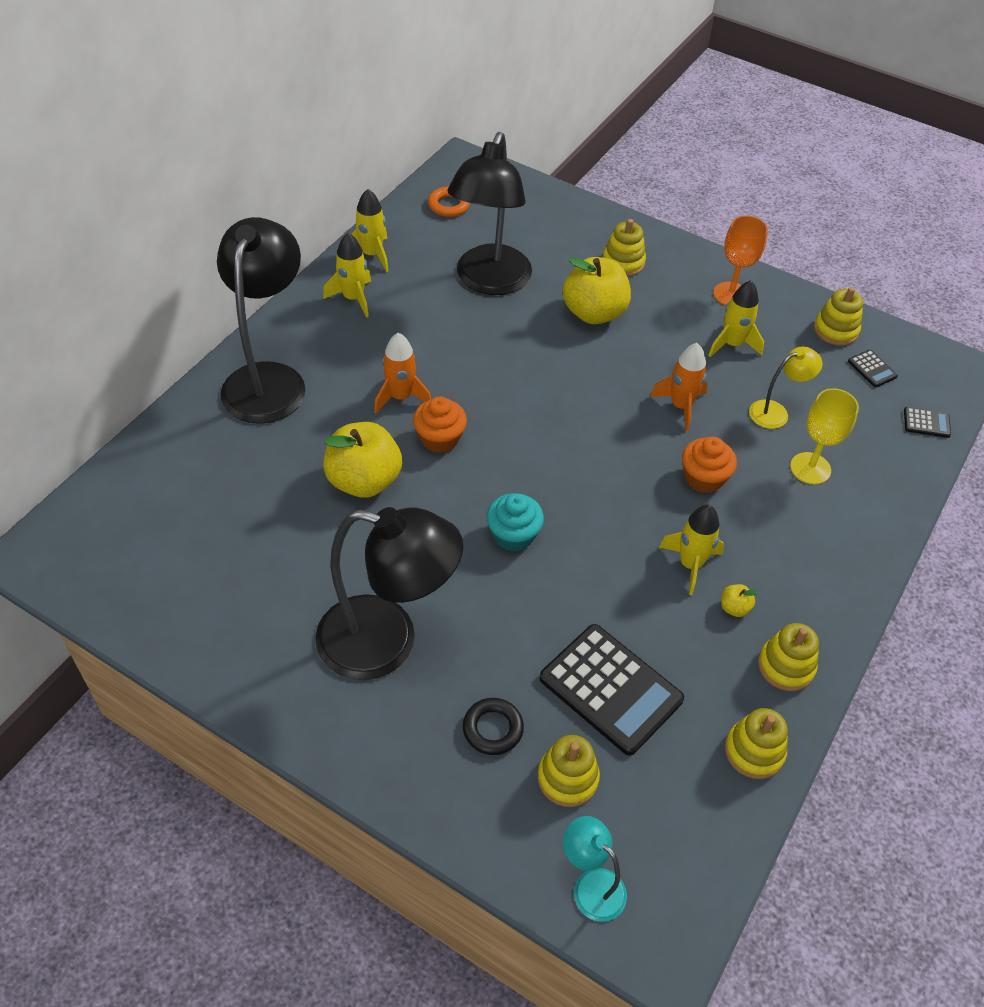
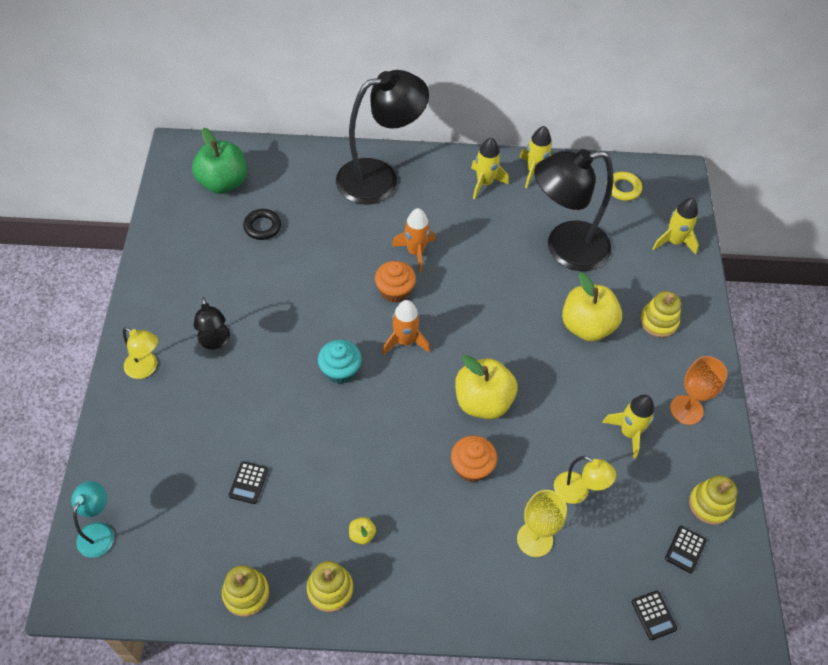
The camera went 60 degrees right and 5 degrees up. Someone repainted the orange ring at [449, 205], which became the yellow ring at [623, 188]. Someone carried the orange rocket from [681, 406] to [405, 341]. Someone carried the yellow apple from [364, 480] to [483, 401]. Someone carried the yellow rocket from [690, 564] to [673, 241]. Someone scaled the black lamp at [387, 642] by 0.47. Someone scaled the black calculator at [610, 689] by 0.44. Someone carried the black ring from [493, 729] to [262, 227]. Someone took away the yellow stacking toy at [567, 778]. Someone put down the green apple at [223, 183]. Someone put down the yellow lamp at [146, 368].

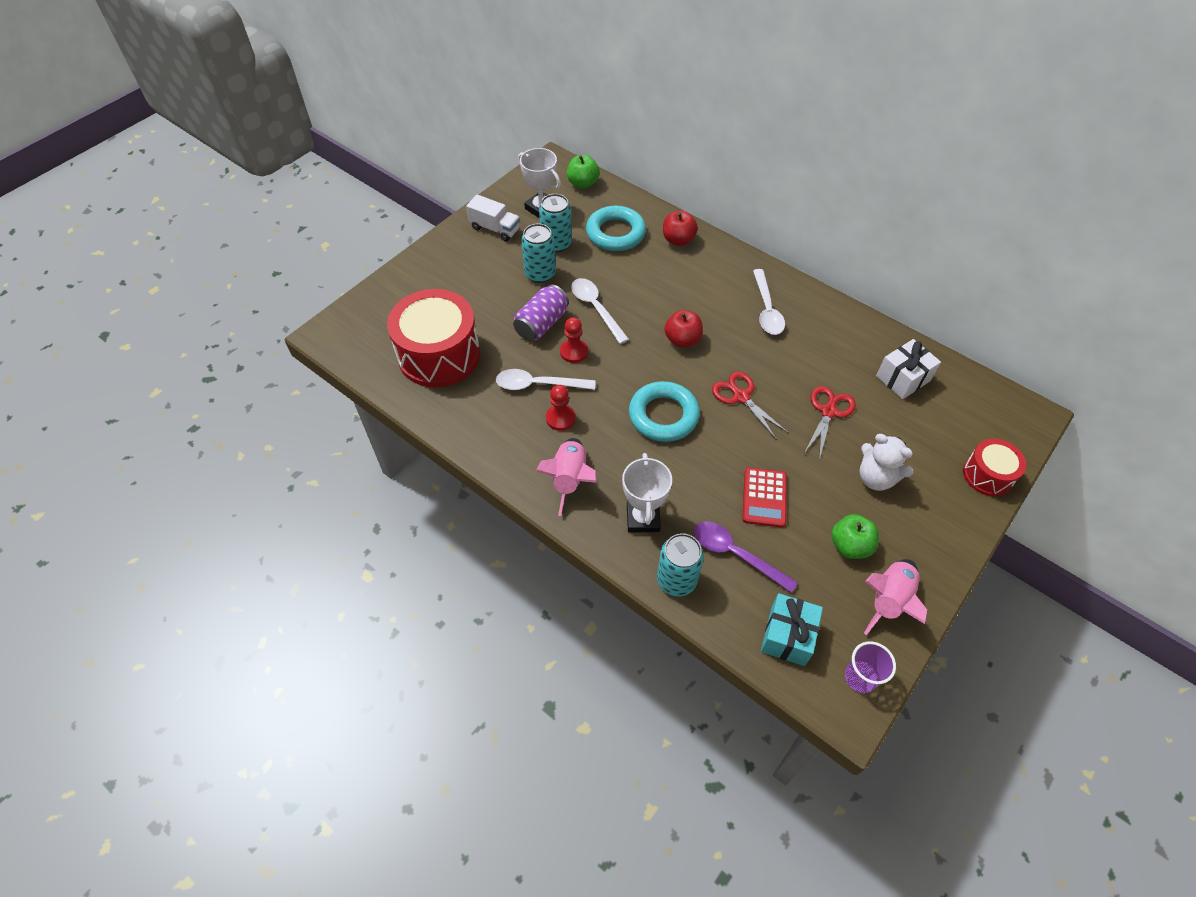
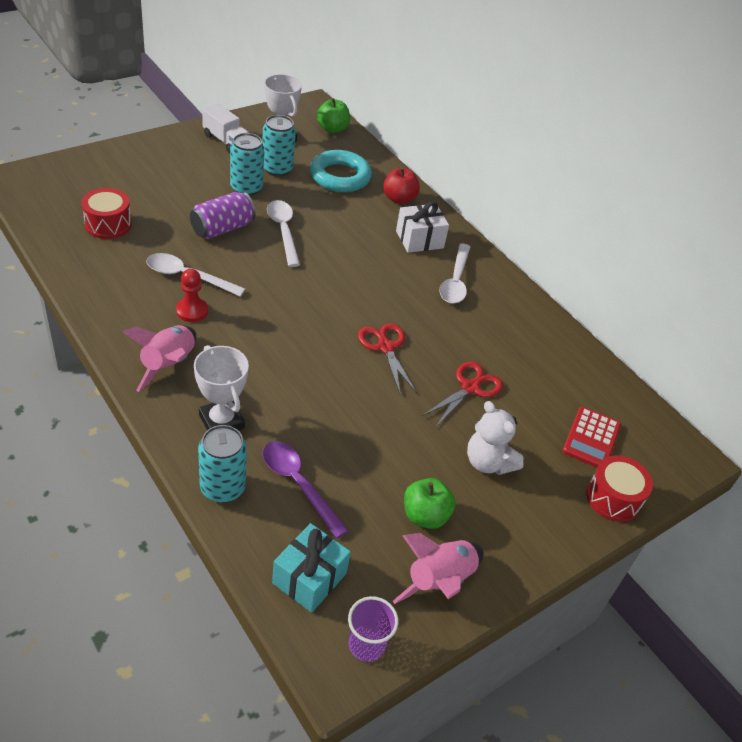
The camera went 10 degrees right and 10 degrees down. Someone scaled the red drum at [439, 354] by 0.53. Someone took away the red apple at [682, 340]. Someone took away the red pawn at [574, 352]. Someone carried the white gift from [903, 378] to [419, 239]. Someone took away the turquoise ring at [663, 415]. Someone rotated the white trophy at [643, 518] by 45 degrees counterclockwise. Someone carried the red calculator from [764, 497] to [591, 438].

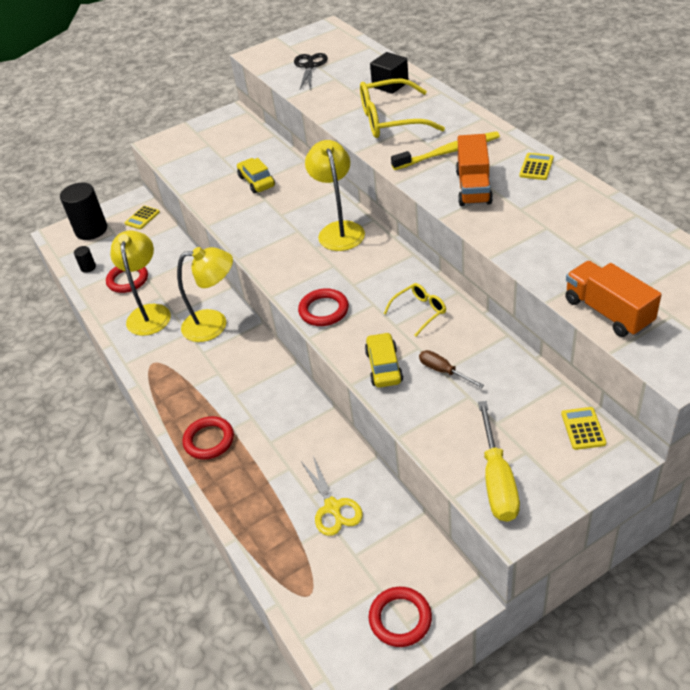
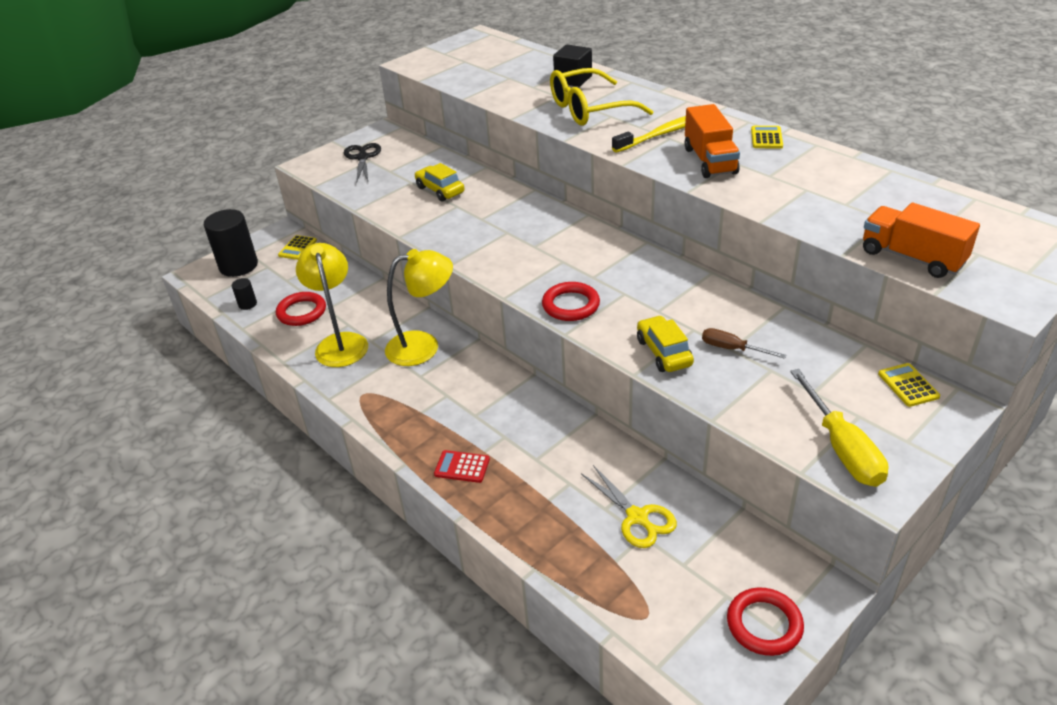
The camera went 15 degrees left and 5 degrees down. Someone carried the black scissors from [310, 66] to [362, 157]. Someone took away the yellow lamp at [339, 230]. Someone took away the yellow glasses at [419, 312]. Someone swapped the red ring at [209, 440] for the red calculator at [462, 467].

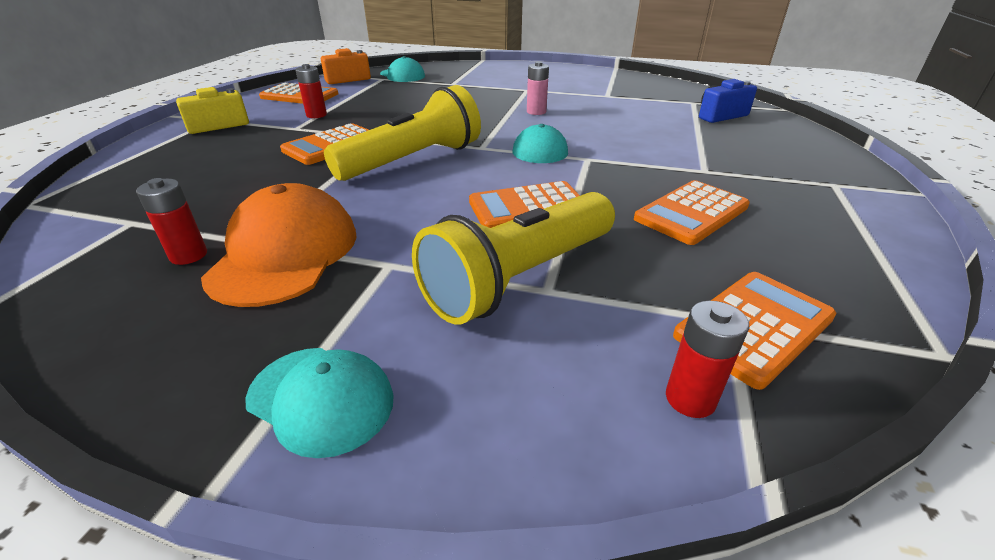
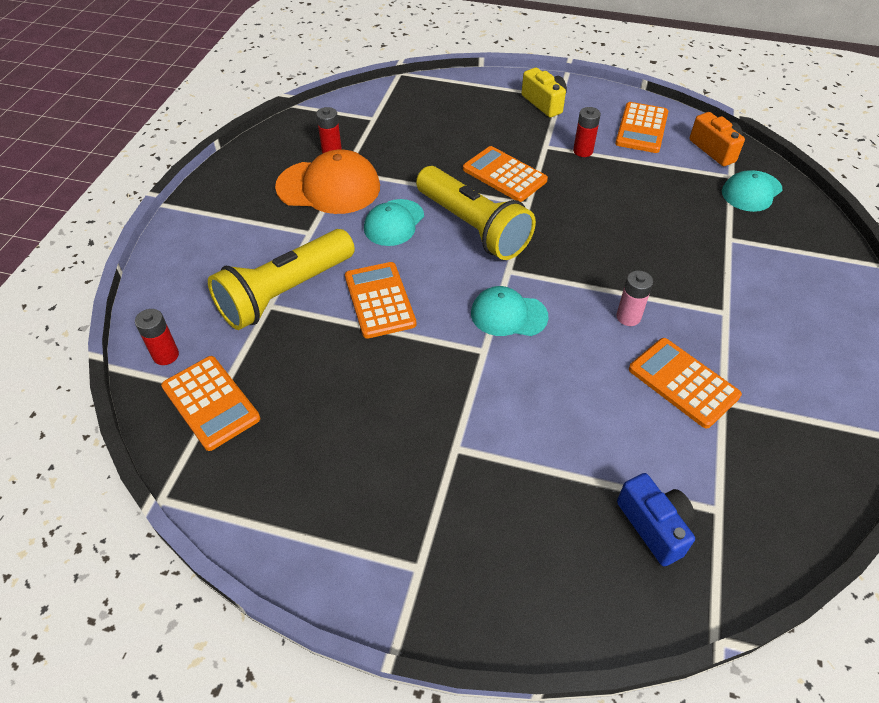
The camera went 90 degrees right and 15 degrees up. Someone carried the orange calculator from [691, 213] to [683, 383]. Someone rotated the yellow flashlight at [520, 277] by 90 degrees counterclockwise. Someone carried the turquoise cap from [321, 399] to [394, 223].

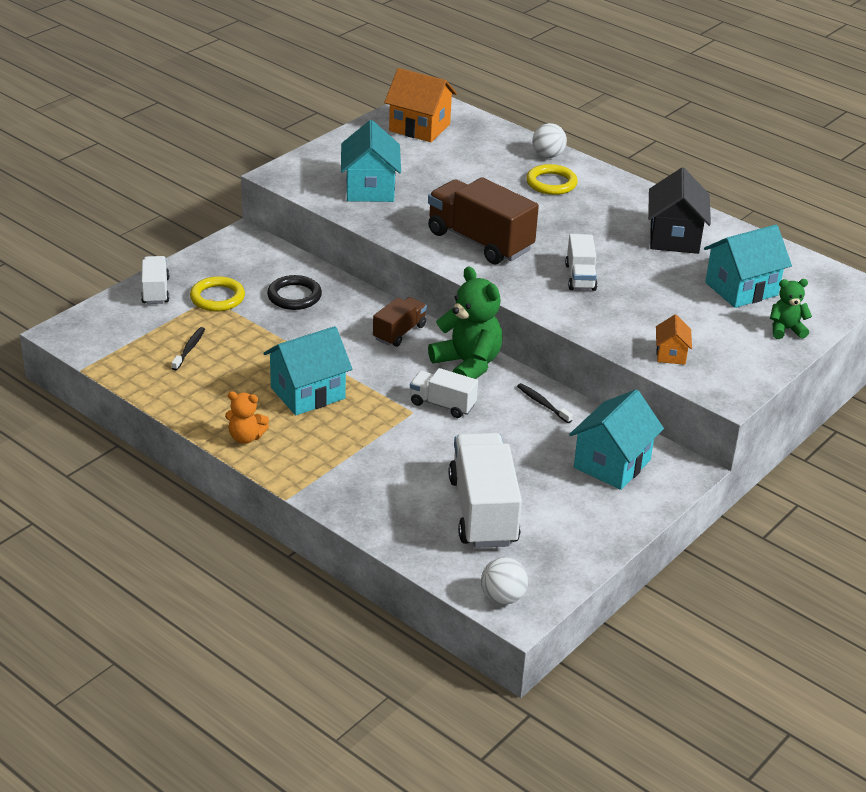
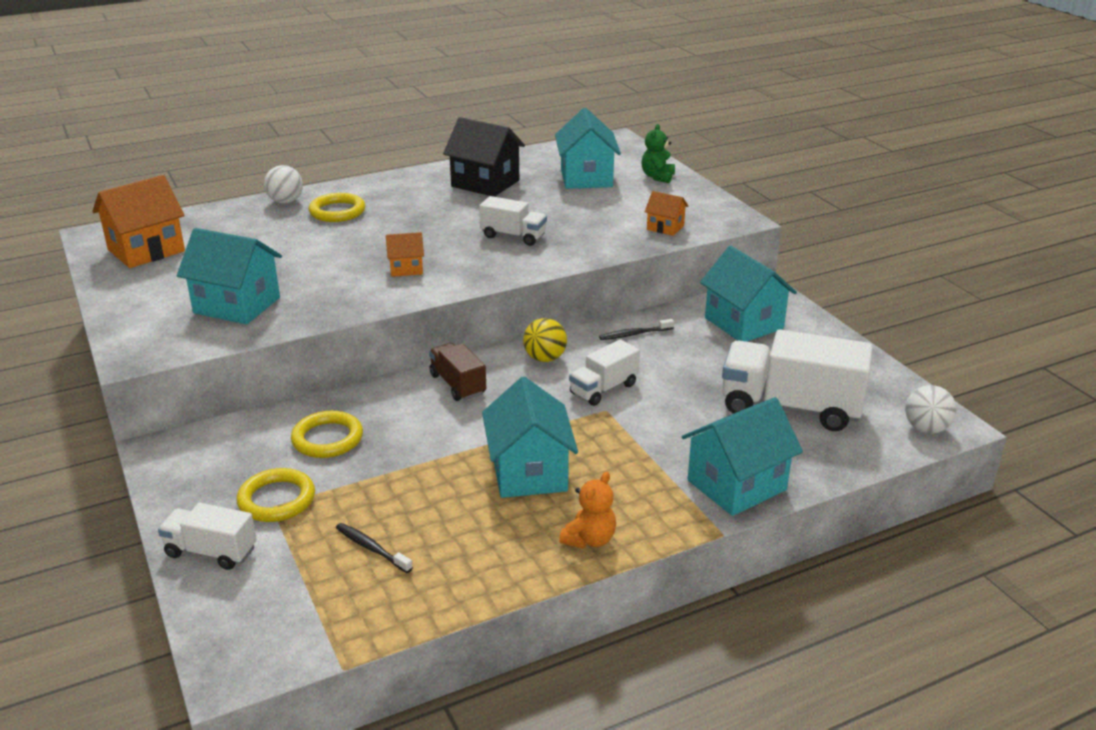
The camera went 65 degrees left and 5 degrees down. Someone swapped the brown truck at [480, 241] for the orange house at [406, 269]. Someone swapped the green teddy bear at [467, 365] for the yellow ball at [545, 358]. Someone repainted the black ring at [294, 296], which became the yellow ring at [327, 439]. Someone put down the turquoise house at [736, 485].

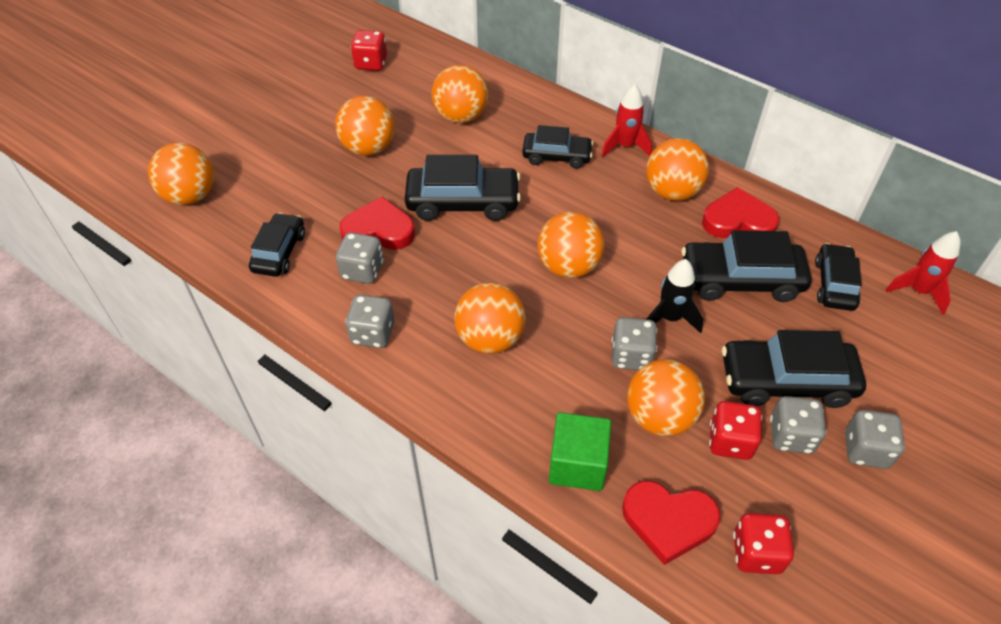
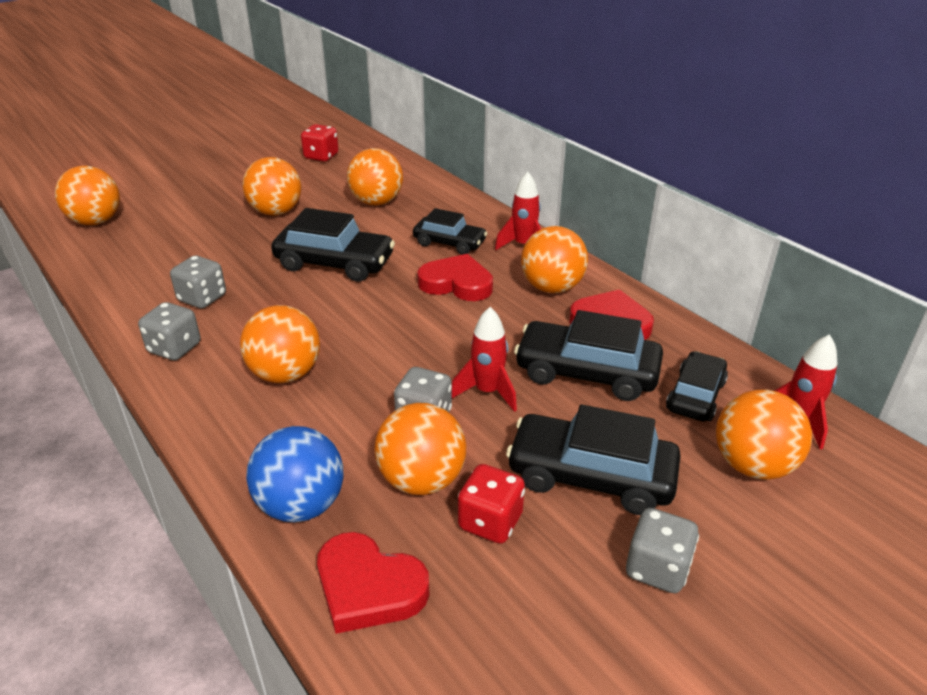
The camera went 15 degrees right and 15 degrees down. Someone carried the red heart from [379, 230] to [456, 283]. Someone carried the orange ball from [568, 266] to [752, 465]. Someone took away the black car at [279, 252]. Someone repainted the black rocket at [670, 318], which became the red rocket at [487, 392]. Someone took away the grey dice at [791, 436]. Someone swapped the green cube at [577, 464] for the blue ball at [301, 505]. Someone took away the red dice at [756, 553].

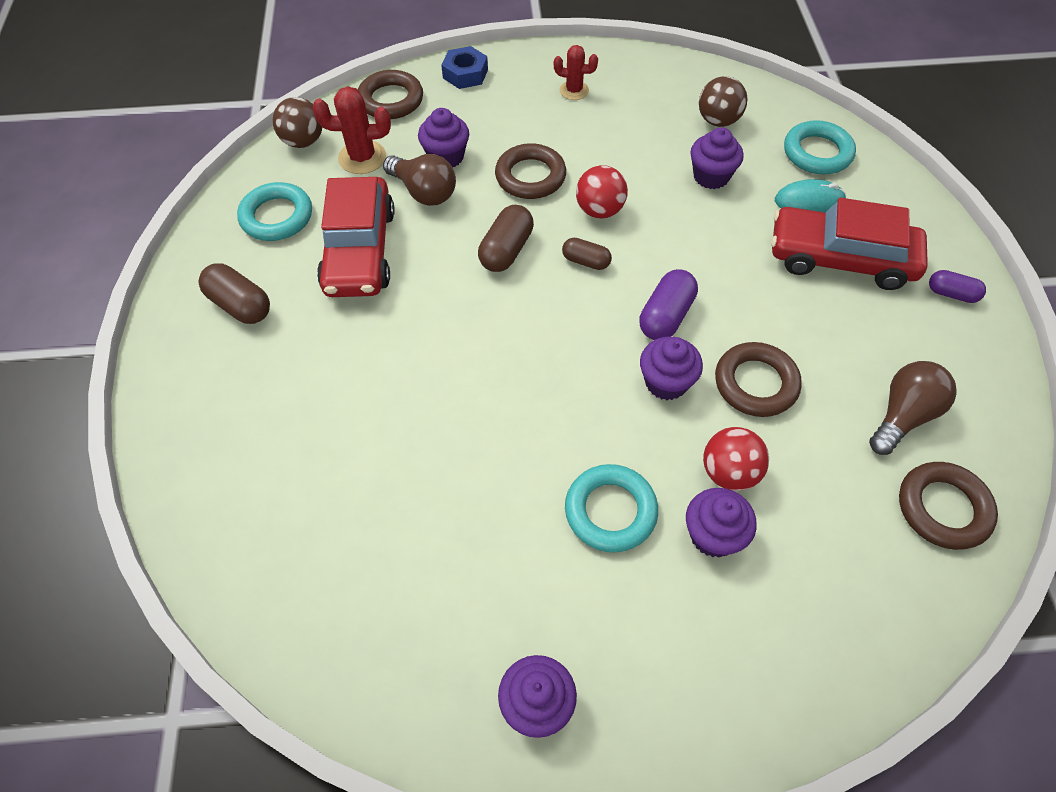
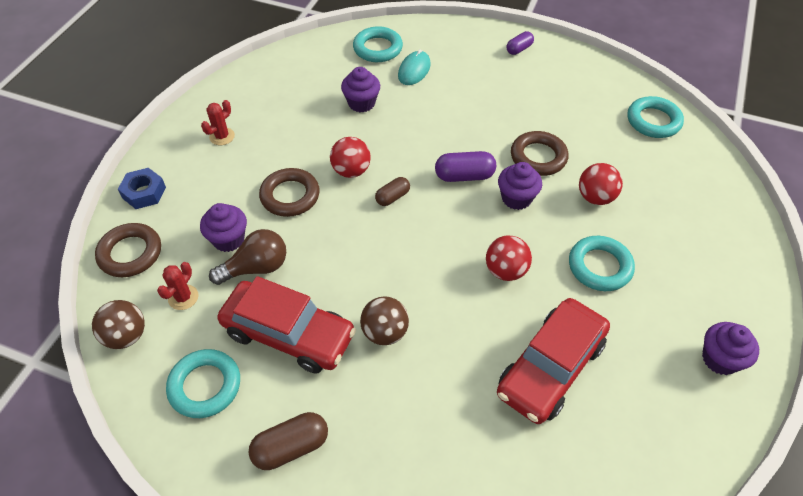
The camera went 65 degrees left and 5 degrees down. Someone carried the brown ball from [718, 121] to [385, 332]. Someone scaled the red cactus at [362, 157] by 0.65. Someone carried the red car from [840, 258] to [550, 368]. Someone took away the brown capsule at [506, 250]. Someone rotated the purple capsule at [666, 316] by 60 degrees counterclockwise. Someone took away the brown light bulb at [903, 415]. Someone repainted the brown ring at [943, 508], which became the turquoise ring at [653, 121]. Someone took away the purple cupcake at [713, 535]. Someone put down the red ball at [505, 271].

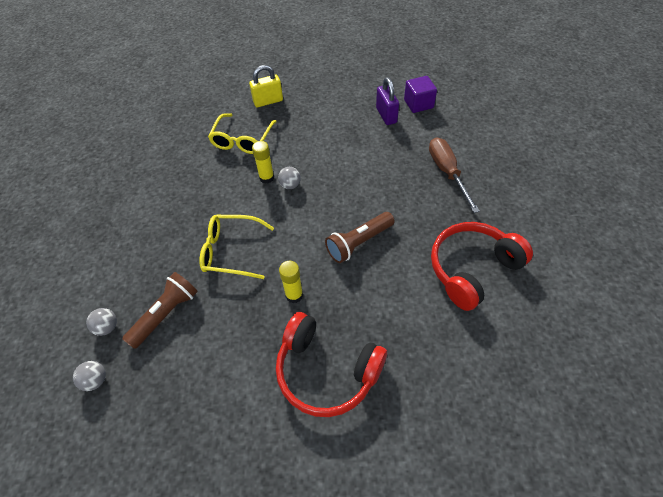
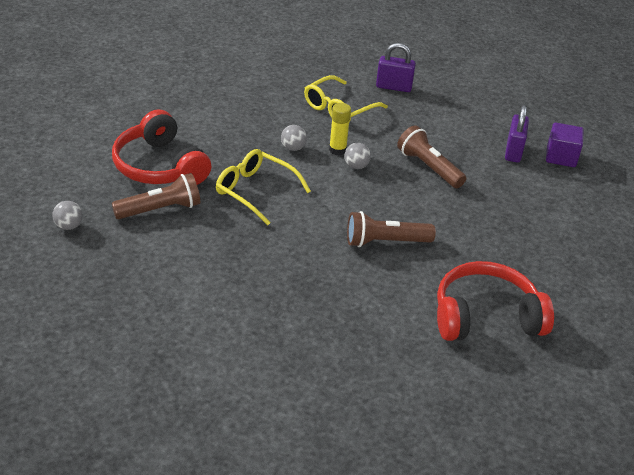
The camera went 25 degrees right and 15 degrees down. Someone repainted the yellow padlock at [268, 101], which became the purple padlock at [393, 87]. Someone took away the brown screwdriver at [447, 172]. Someone took away the yellow glue stick at [294, 295]. Someone carried the grey ball from [107, 327] to [293, 148]. Someone carried the red headphones from [326, 371] to [159, 166]. Someone put down the brown flashlight at [429, 168].

